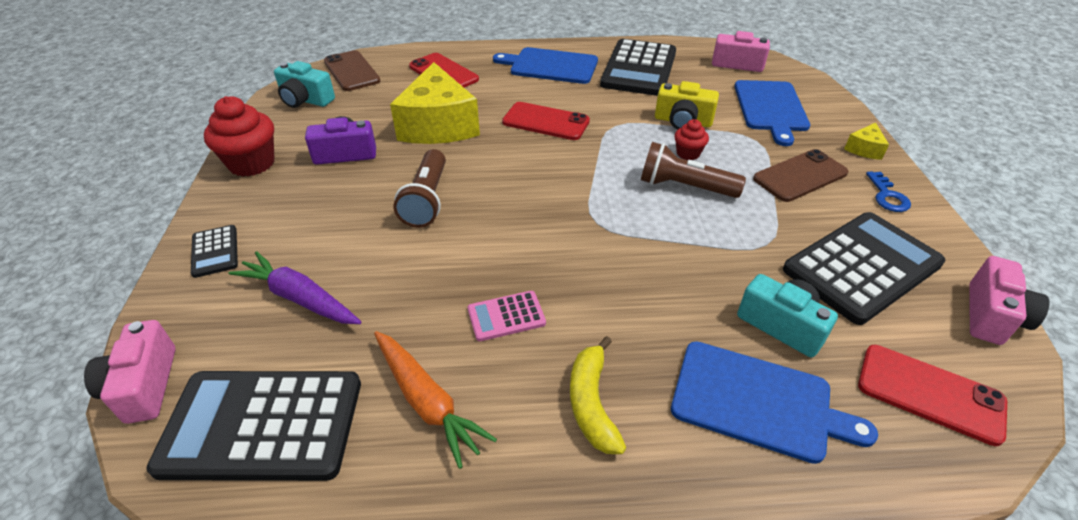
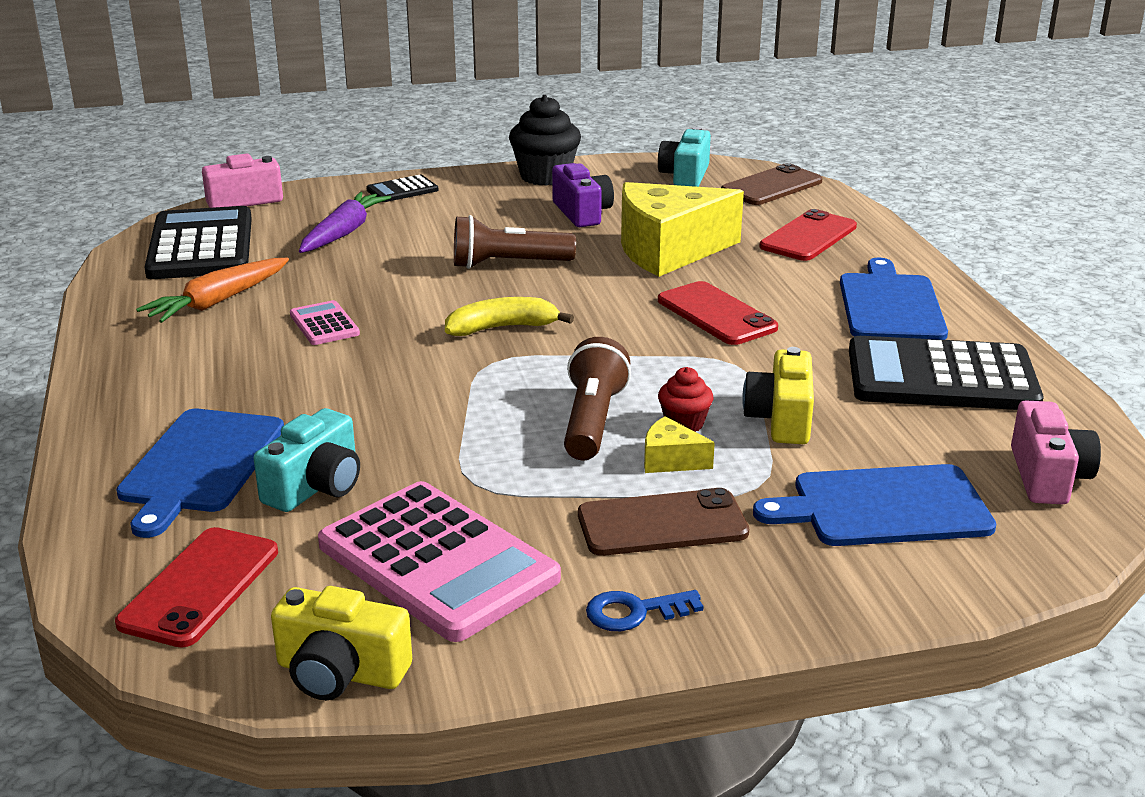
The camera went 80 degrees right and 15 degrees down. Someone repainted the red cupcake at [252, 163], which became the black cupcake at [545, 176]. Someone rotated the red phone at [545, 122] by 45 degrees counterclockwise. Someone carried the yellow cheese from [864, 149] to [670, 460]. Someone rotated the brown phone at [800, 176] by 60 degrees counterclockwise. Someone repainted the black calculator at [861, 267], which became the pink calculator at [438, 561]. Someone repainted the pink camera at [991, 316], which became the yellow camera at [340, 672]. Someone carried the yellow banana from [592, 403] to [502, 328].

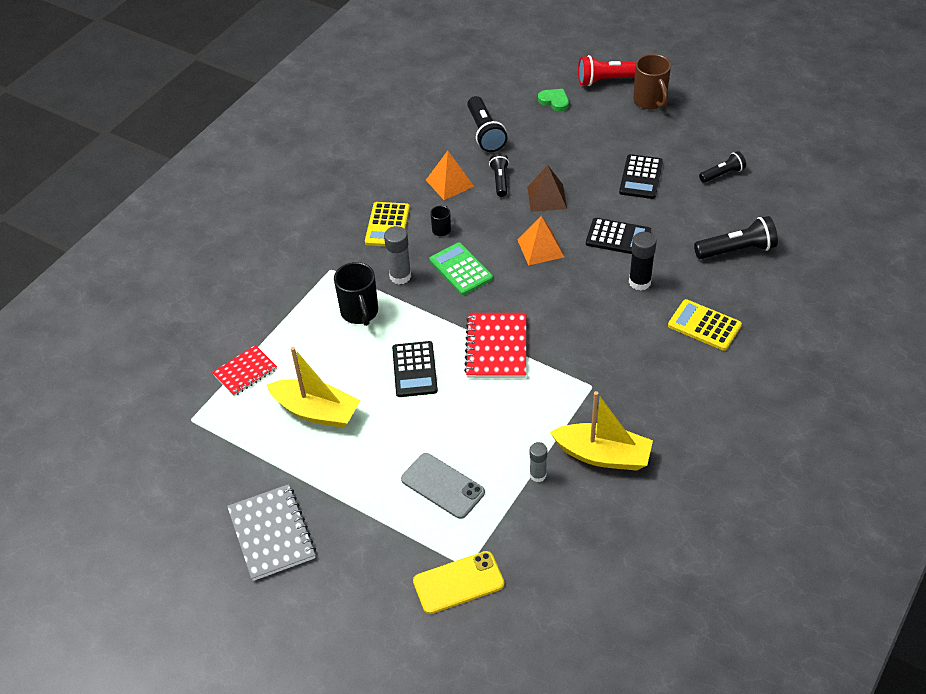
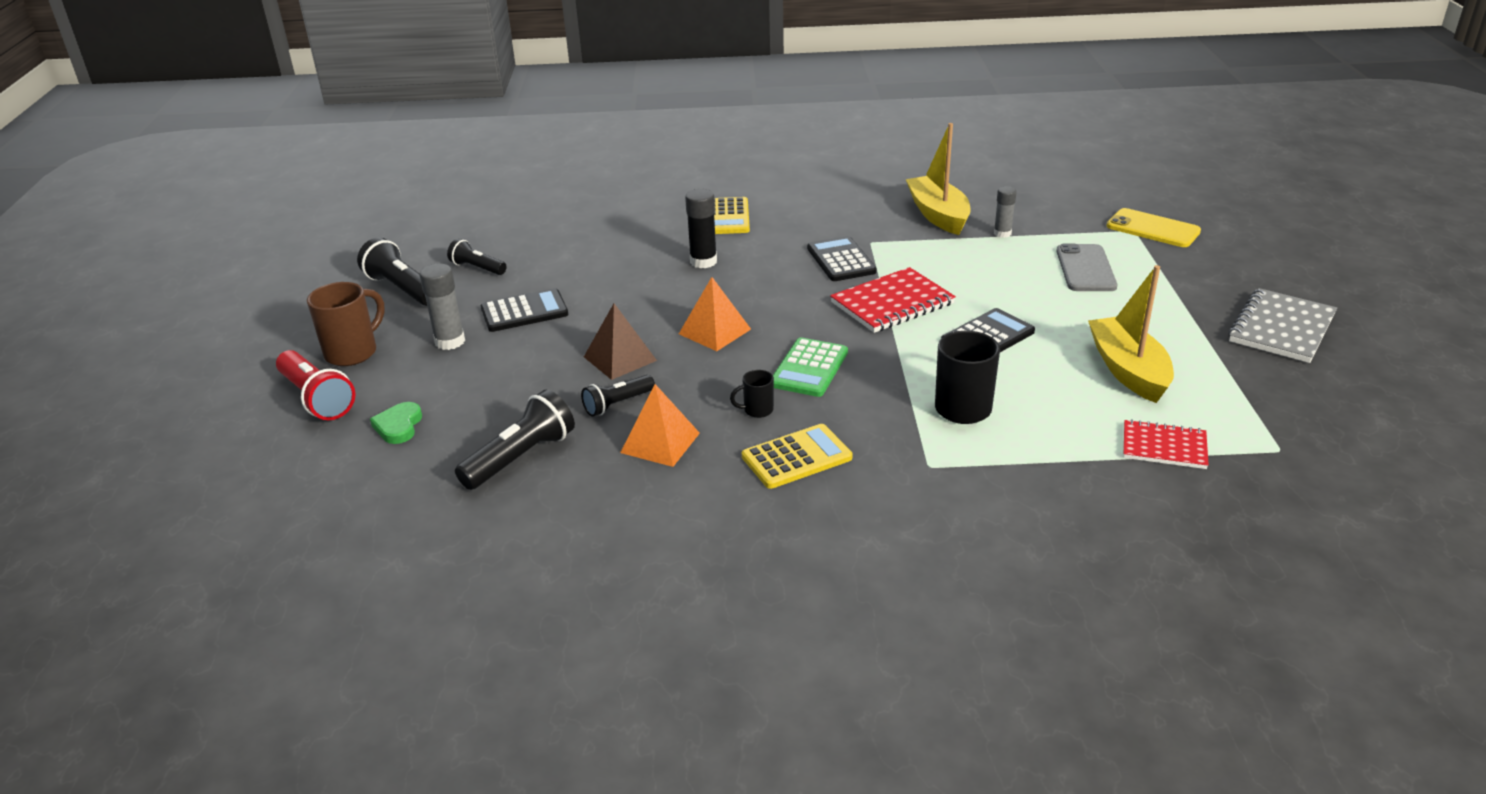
The camera went 125 degrees left and 15 degrees down. Someone carried the black flashlight from [736, 250] to [402, 289]. Someone carried the black calculator from [618, 237] to [841, 260]. Someone carried the grey glue stick from [400, 276] to [450, 341].

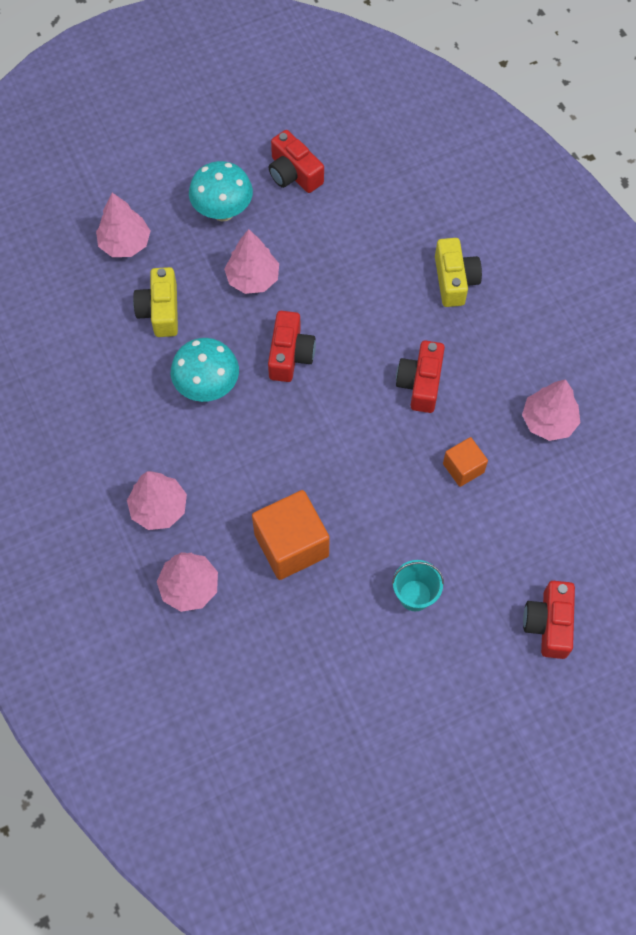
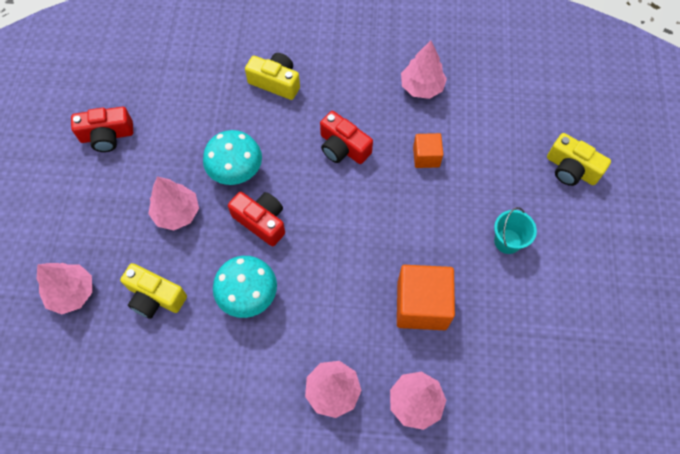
The camera went 60 degrees left and 0 degrees up. Someone carried the turquoise mushroom from [223, 212] to [236, 173]. Someone repainted the red camera at [548, 624], which became the yellow camera at [571, 169].

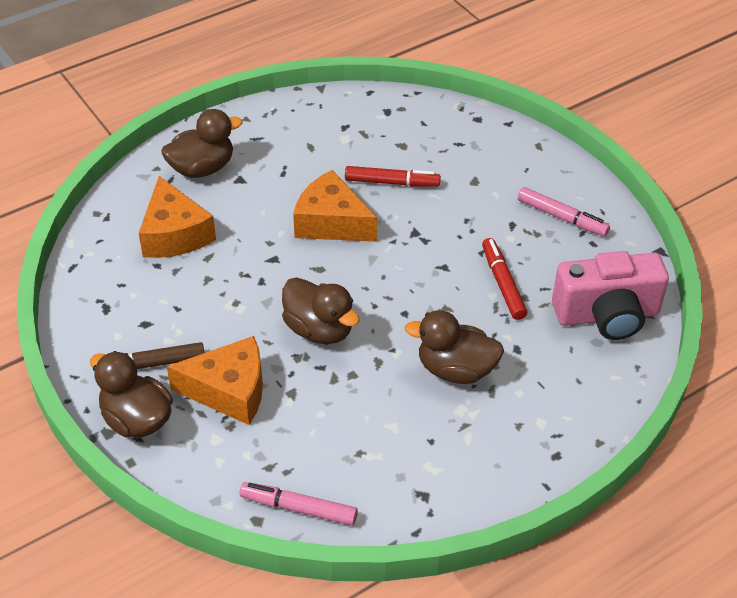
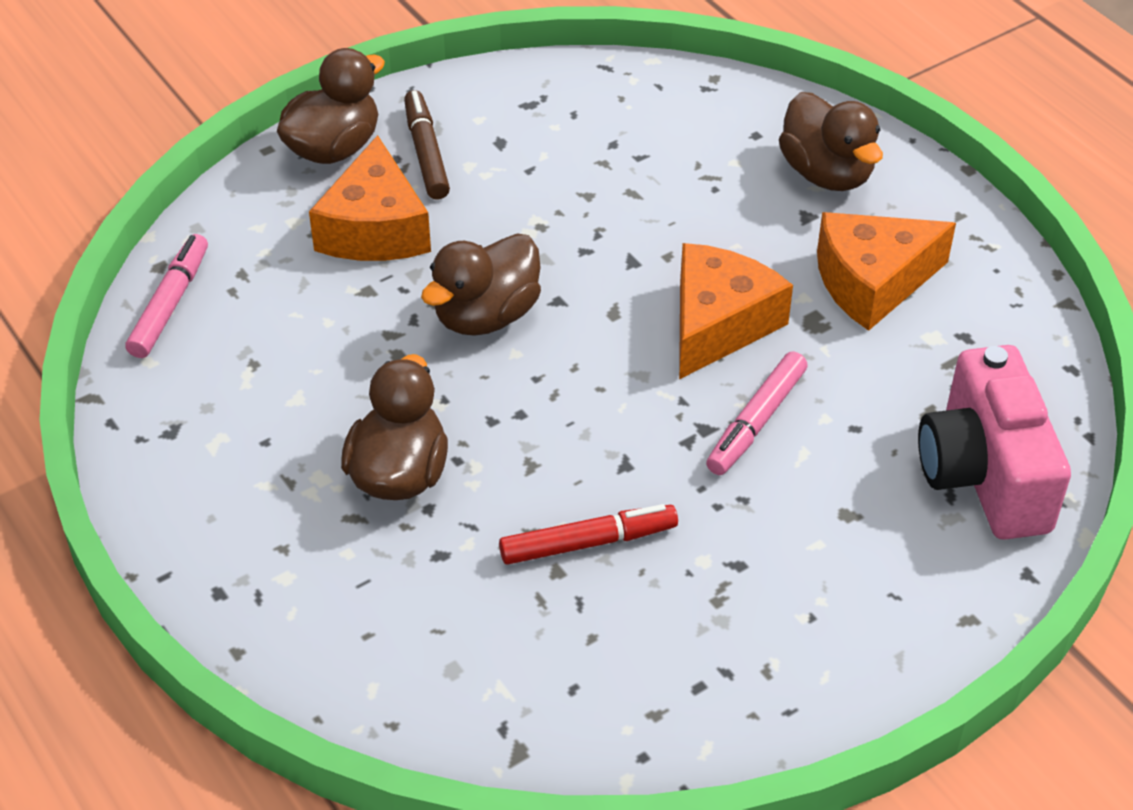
The camera went 90 degrees right and 0 degrees up. Someone took away the red marker at [391, 182]. Someone carried the orange cheese from [174, 234] to [872, 282]. Someone carried the pink marker from [561, 217] to [757, 421]. Someone carried the pink camera from [607, 315] to [983, 475].

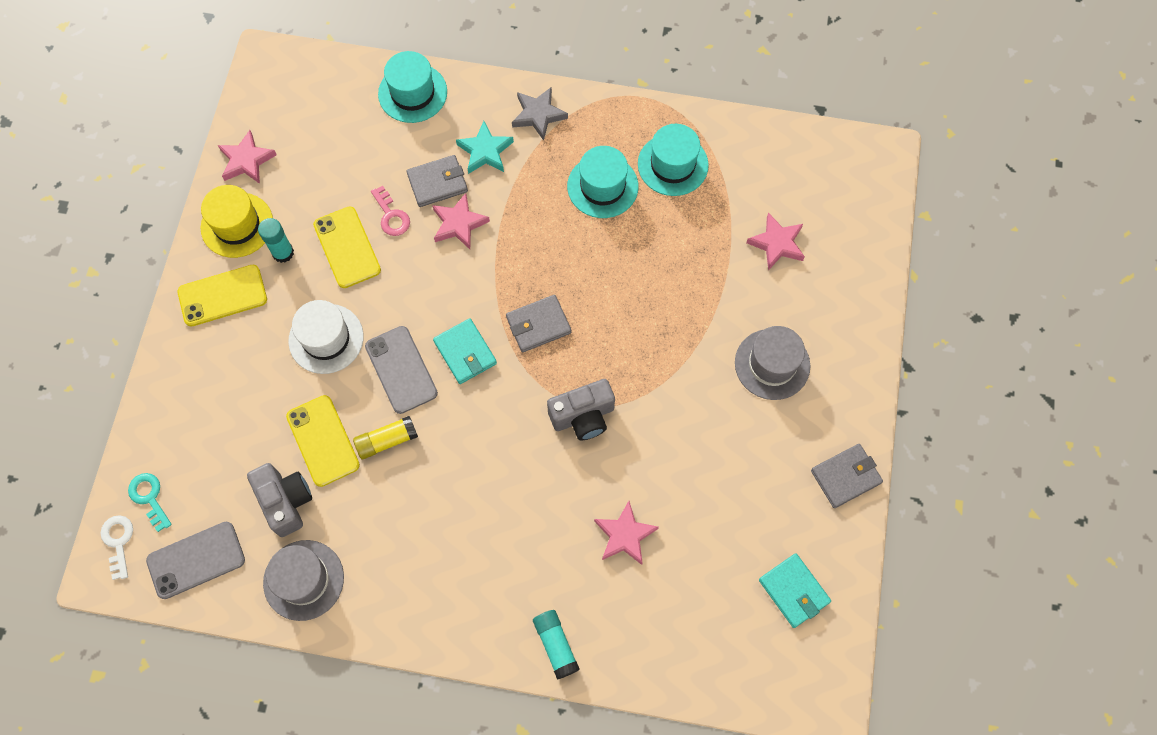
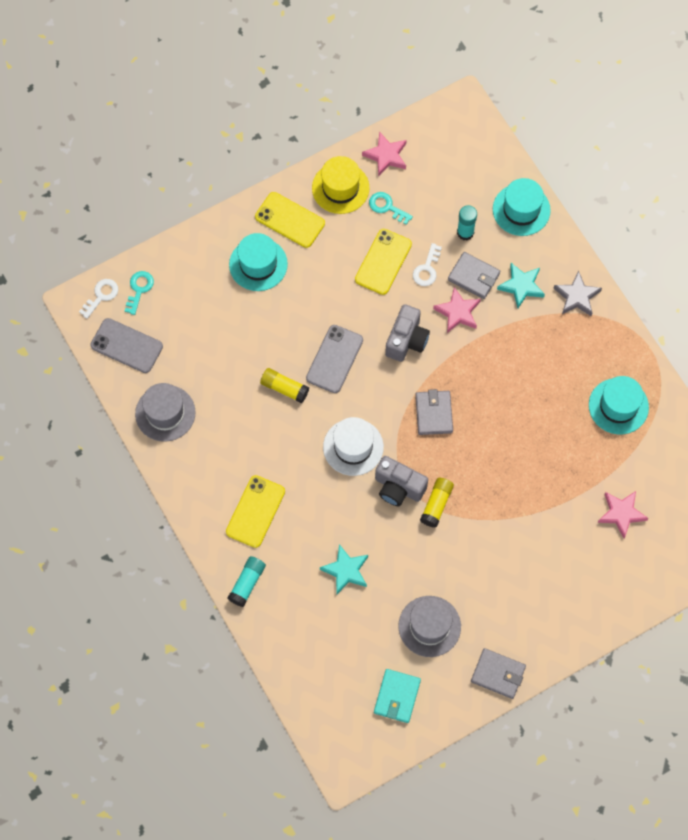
The camera went 50 degrees right and 0 degrees up. Someone carried the turquoise hat from [602, 186] to [258, 264]. Someone repainted the pink key at [391, 216], which became the white key at [427, 269]. Someone carried the turquoise glue stick from [283, 253] to [465, 232]. Someone rotated the grey wallet at [538, 325] by 60 degrees clockwise. Someone carried the white hat from [326, 338] to [353, 447]. Someone took away the turquoise wallet at [465, 353]. Someone carried the grey hat from [772, 364] to [429, 626]. Someone carried the yellow phone from [323, 441] to [255, 511]. Someone carried the grey camera from [285, 502] to [406, 340]. Someone repainted the pink star at [625, 535], which became the turquoise star at [346, 571]. Someone put down the turquoise key at [387, 207]. Someone put down the yellow glue stick at [436, 504].

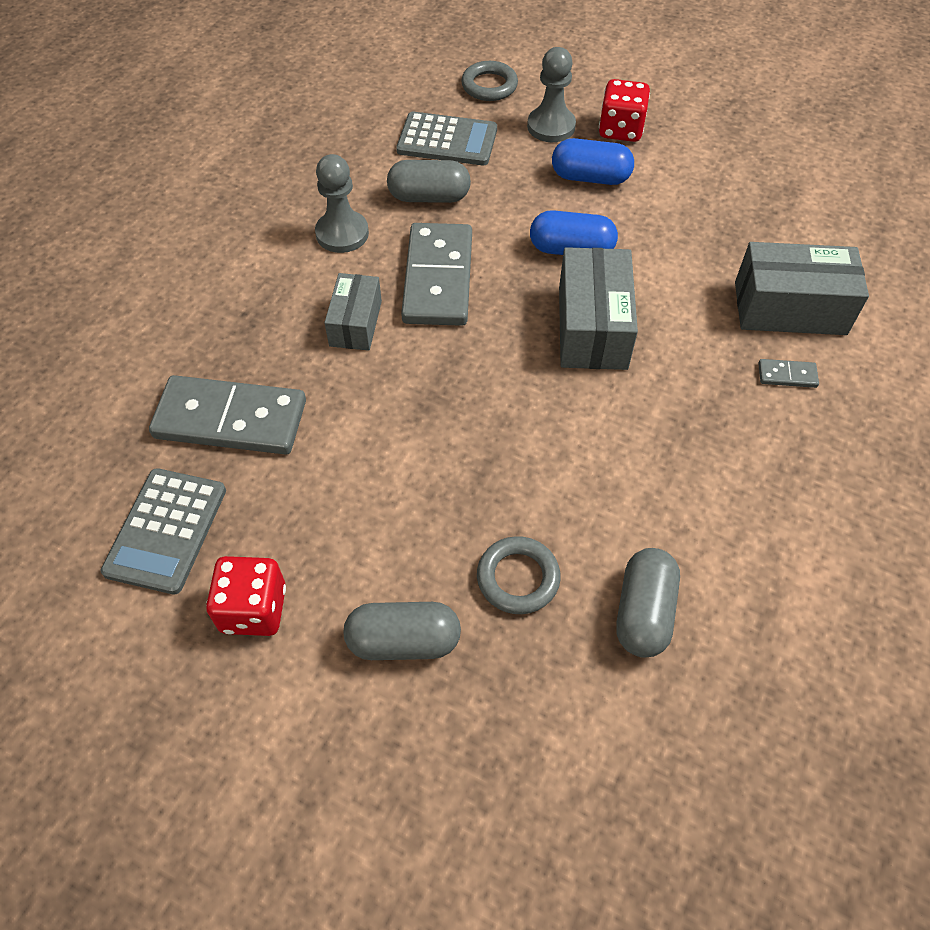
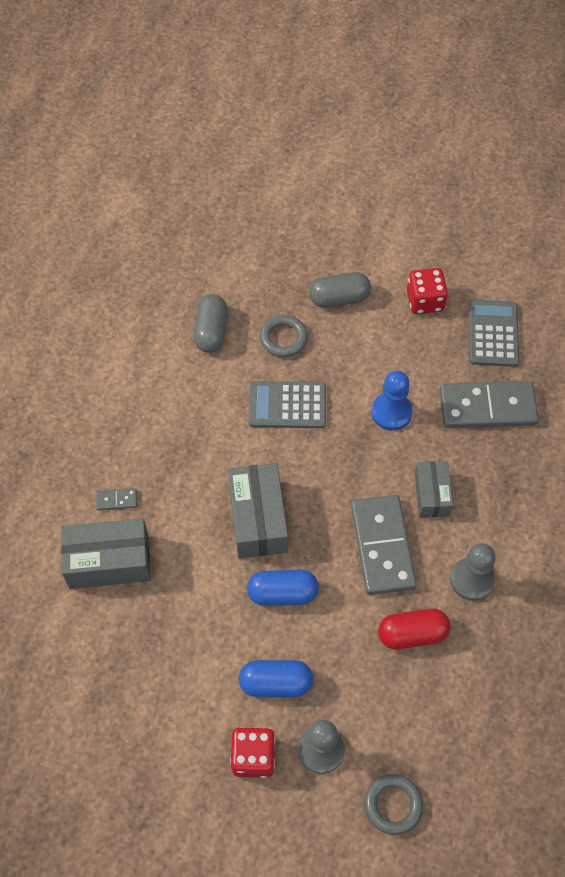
The camera went 170 degrees right and 5 degrees up. Someone carried the grey calculator from [447, 140] to [287, 405]. Someone repainted the grey capsule at [429, 197], which became the red capsule at [412, 634]. Someone put down the blue pawn at [391, 412].

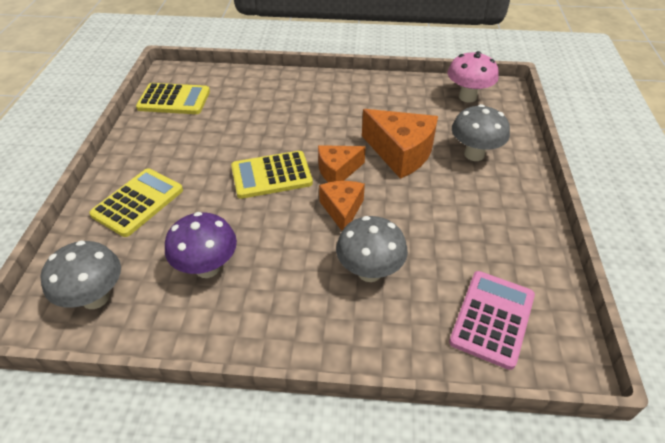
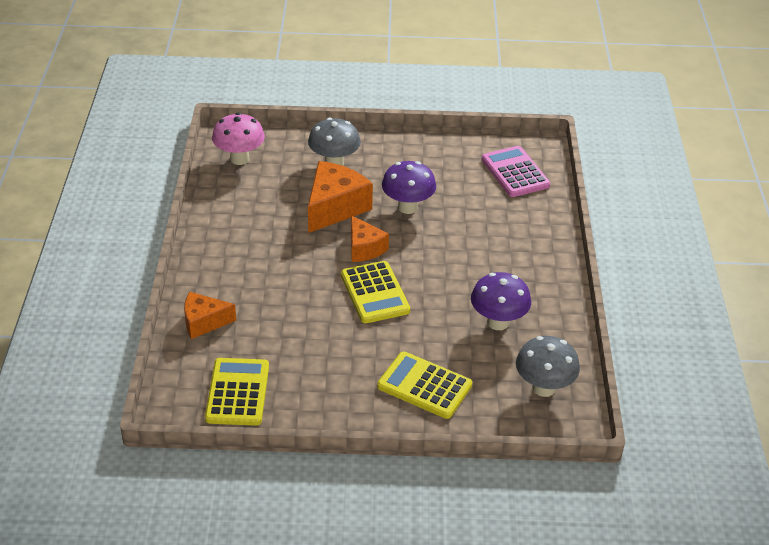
The camera went 95 degrees left and 5 degrees down. Someone carried the orange cheese from [342, 210] to [204, 322]. Someone took away the grey mushroom at [369, 271]. Someone rotated the pink calculator at [492, 318] by 45 degrees clockwise. Someone put down the purple mushroom at [407, 207].

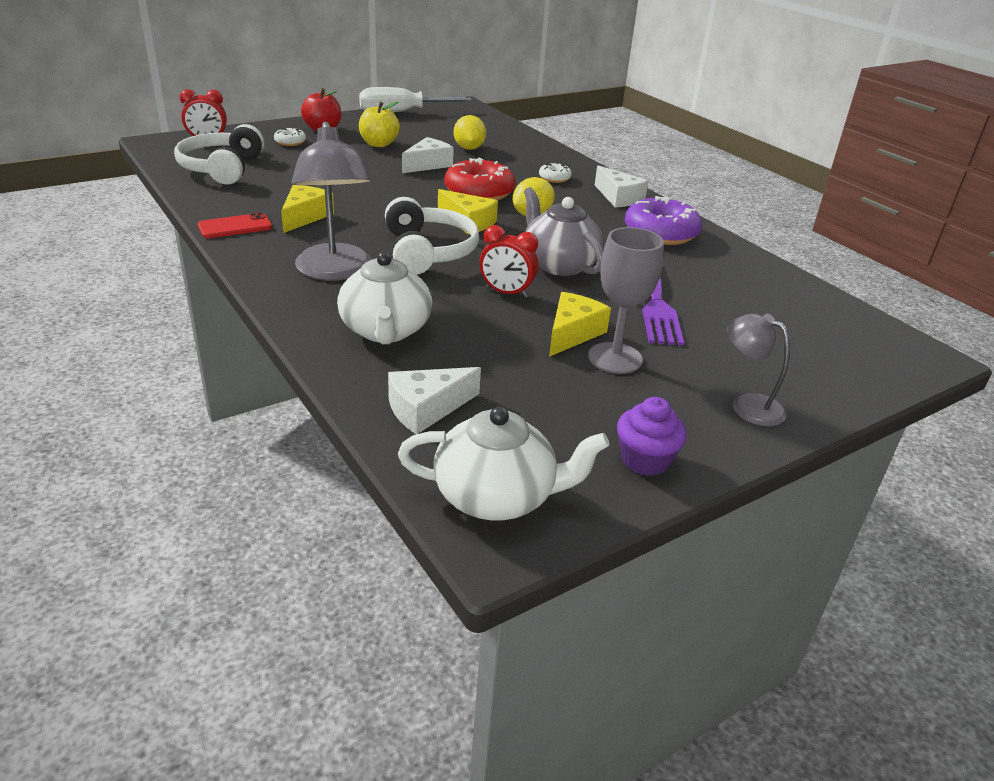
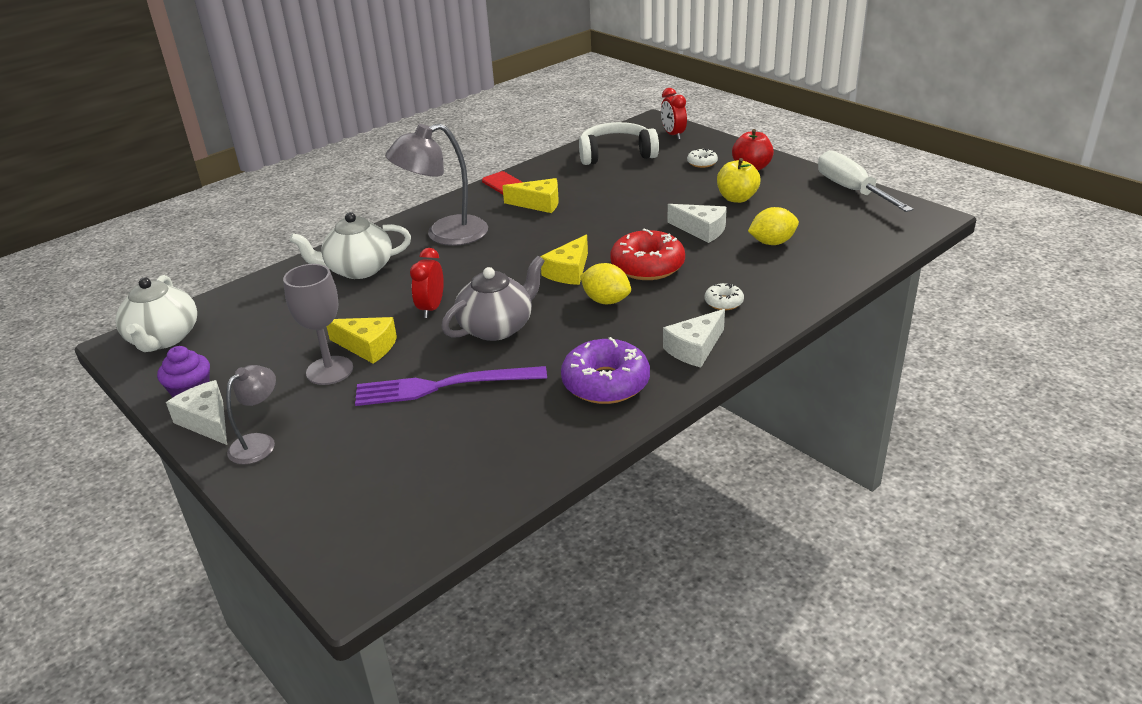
The camera went 85 degrees right and 0 degrees up. Someone took away the white headphones at [428, 252]. Someone carried the white cheese from [426, 409] to [207, 421].

